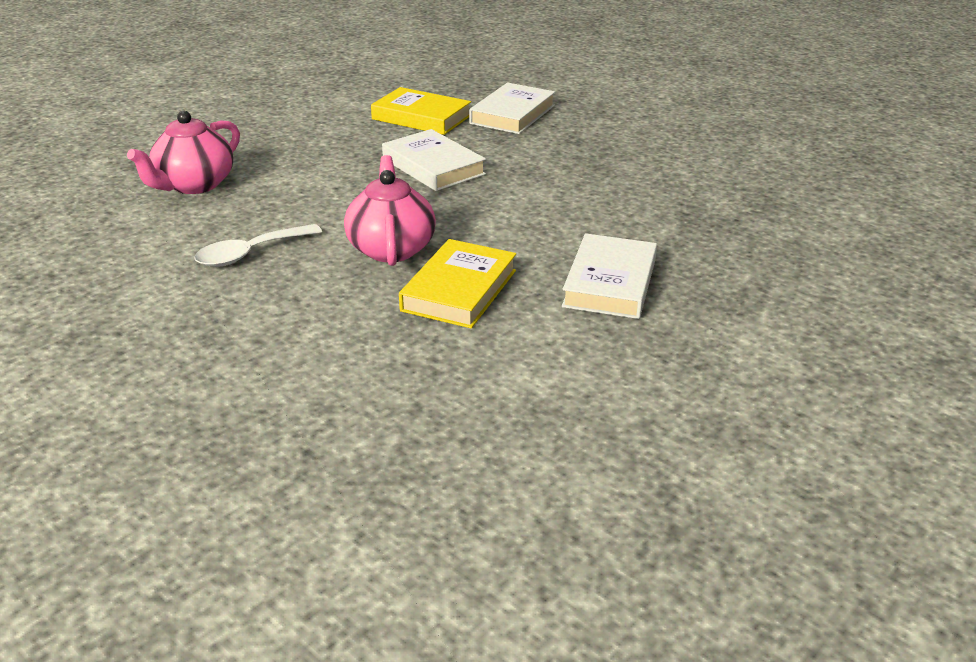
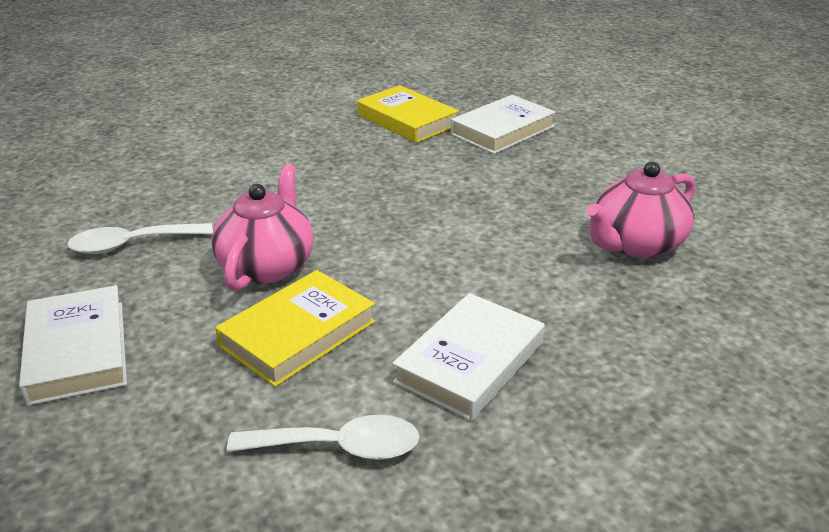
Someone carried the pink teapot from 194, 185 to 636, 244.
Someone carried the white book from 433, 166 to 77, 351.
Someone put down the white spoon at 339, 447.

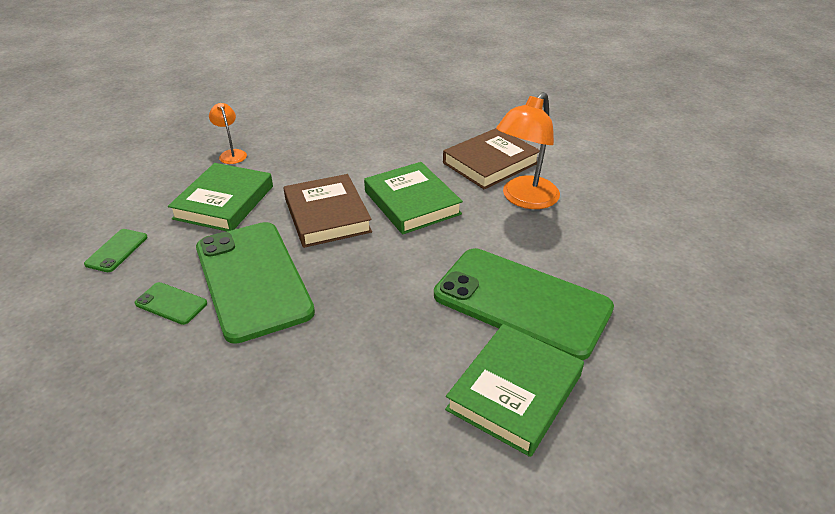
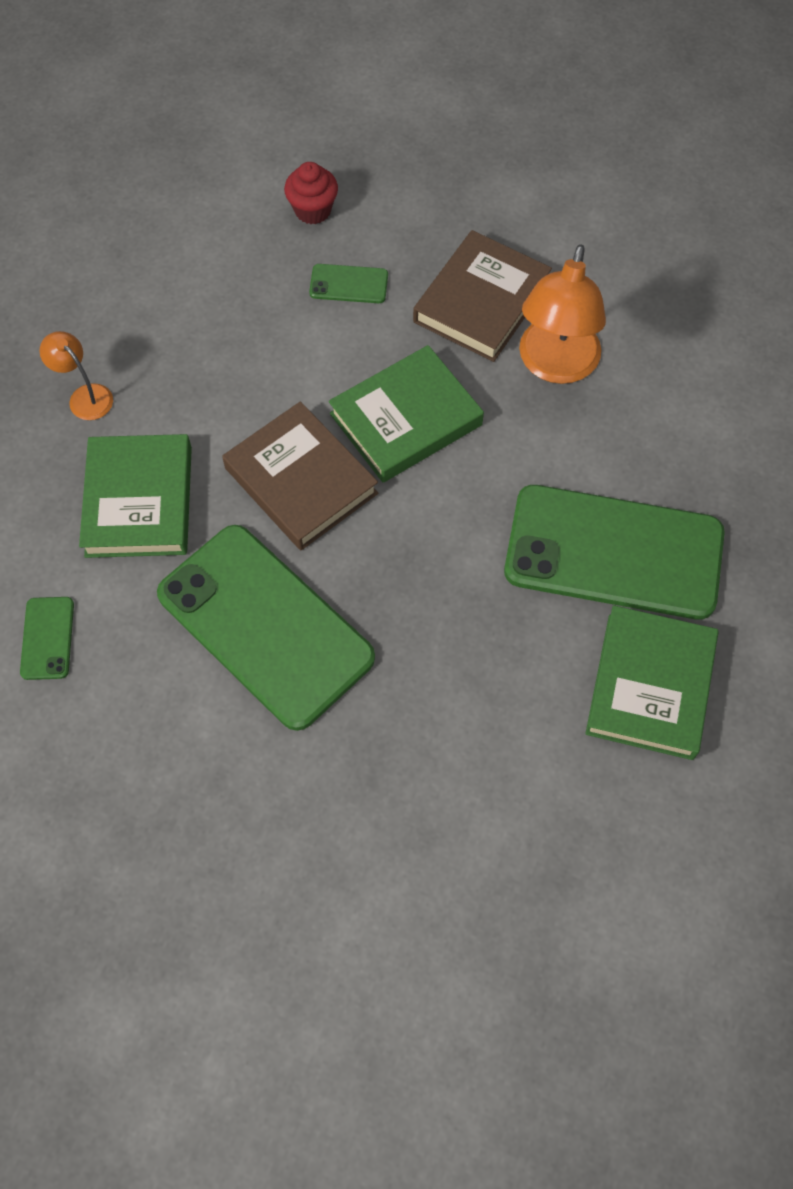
Someone carried the green phone from 171, 303 to 349, 284.
Someone rotated the green book at 412, 203 by 75 degrees counterclockwise.
Someone put down the red cupcake at 313, 210.

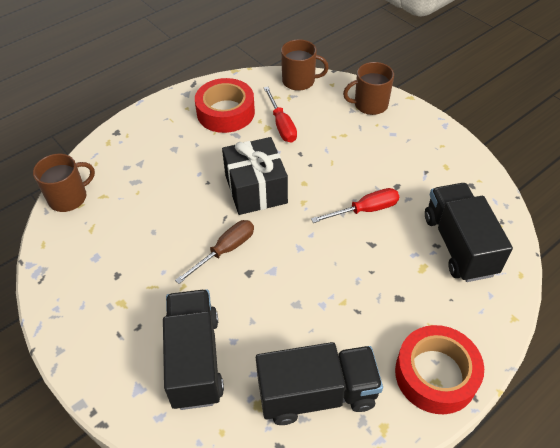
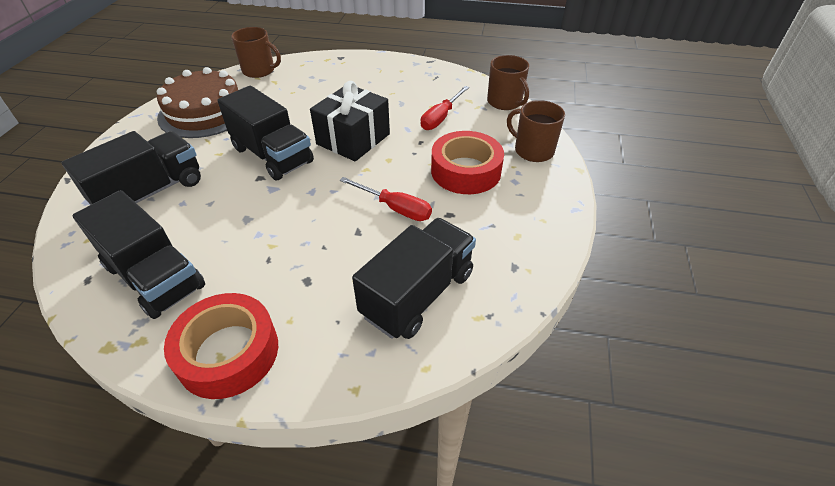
Someone swapped the brown screwdriver at 225, 250 for the black truck at 272, 155.
Someone carried the red tape from 225, 112 to 465, 171.
Someone put down the brown cake at 205, 112.

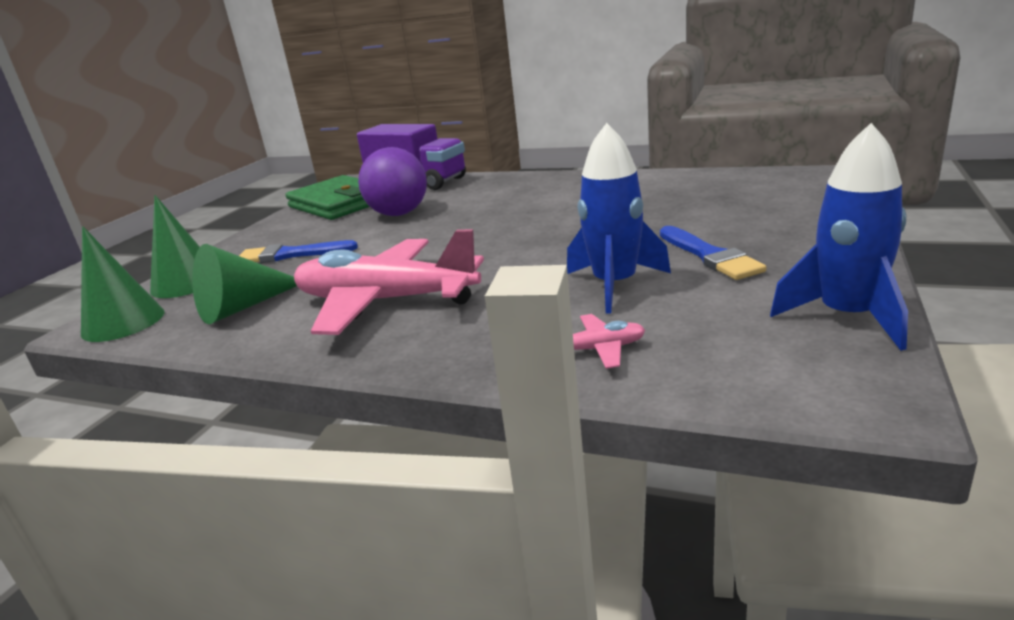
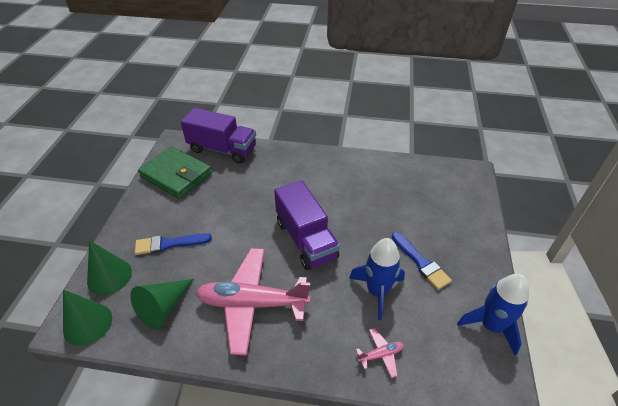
Someone took away the purple ball at 399, 214.
Someone put down the purple truck at 306, 239.

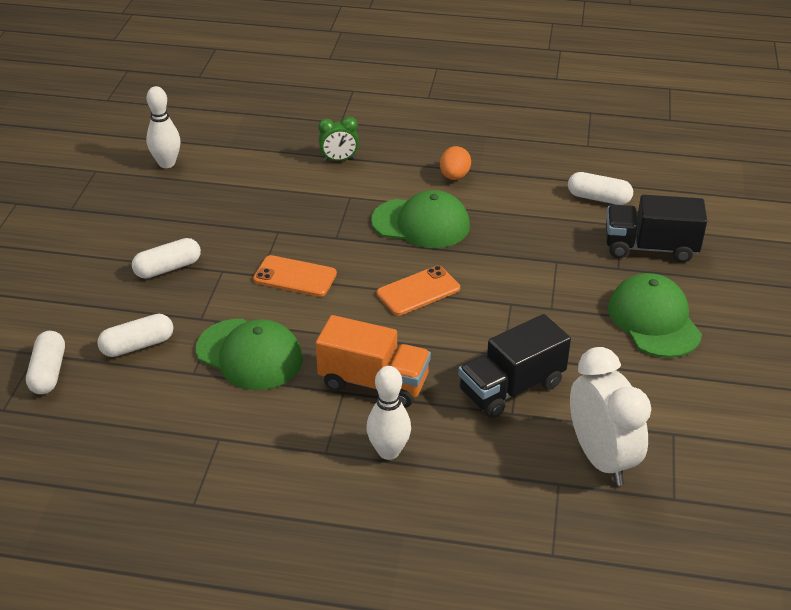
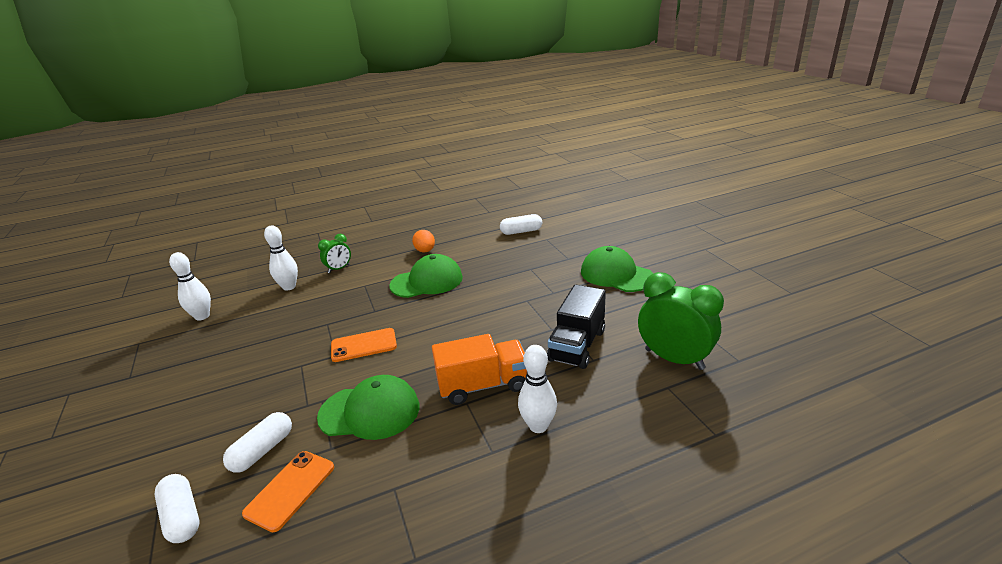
Someone took away the white capsule at 168, 268.
Someone carried the orange phone from 418, 291 to 290, 490.
Someone repainted the white clock at 601, 458, which became the green clock at 674, 359.
Someone took away the black truck at 650, 247.
Someone put down the white bowling pin at 289, 287.

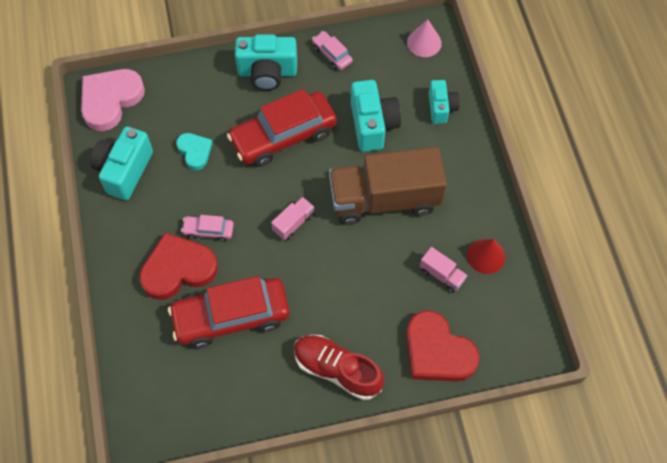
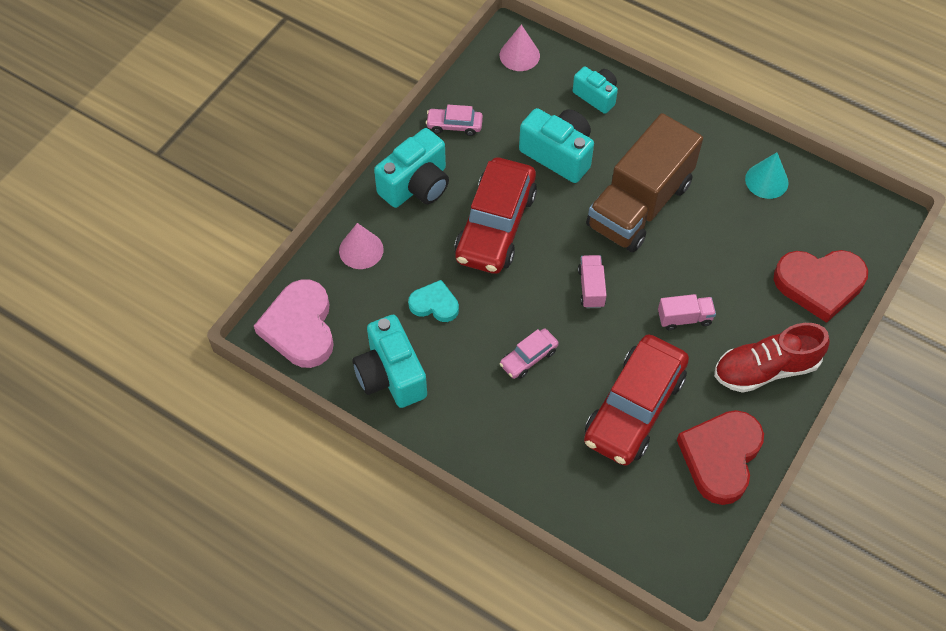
Someone carried the red heart from 178, 269 to 721, 457.
Someone carried the pink truck from 442, 274 to 684, 318.
Someone repainted the red cone at 486, 256, which became the turquoise cone at 766, 180.
Someone put down the pink cone at 361, 250.

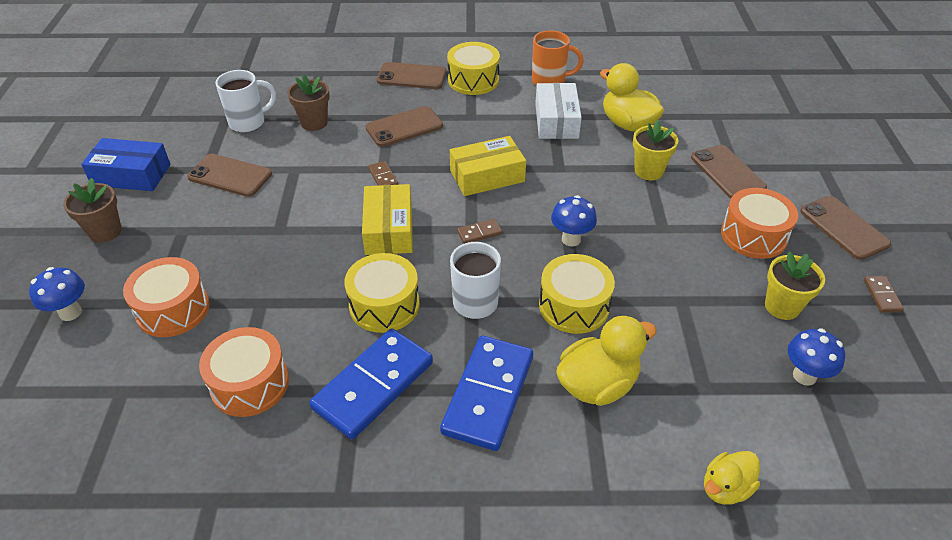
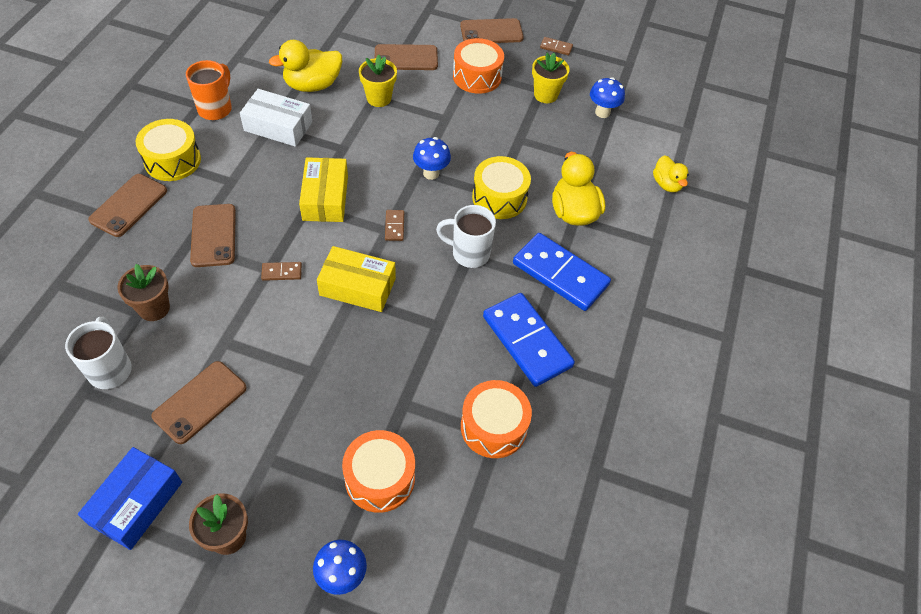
Someone took away the yellow drum at 384, 305.

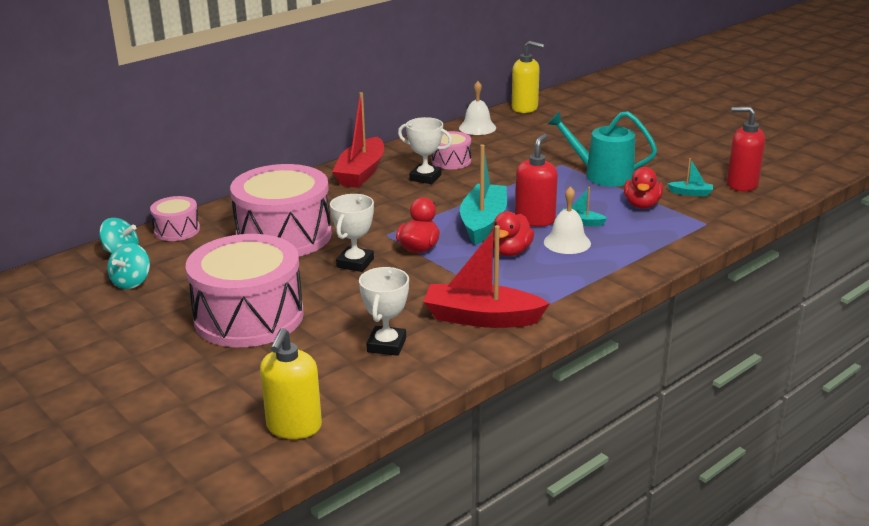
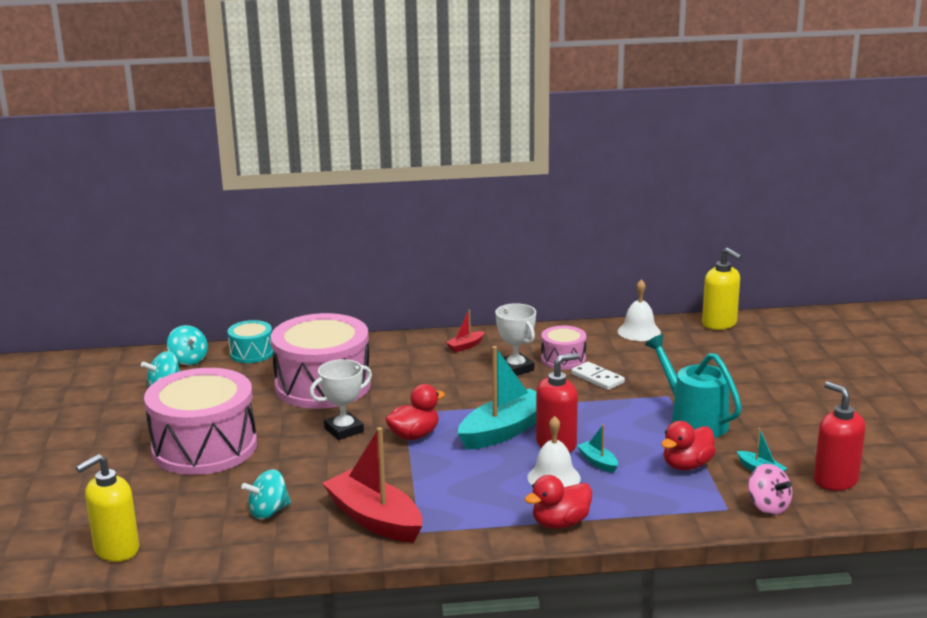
Someone repainted the pink drum at 177, 230, which became the turquoise drum at 251, 353.
Someone scaled the red boat at 361, 173 by 0.45.
Someone swapped the white trophy at 386, 345 for the turquoise spinning top at 268, 512.
Someone carried the red duck from 510, 252 to 560, 523.
Someone put down the white domino at 597, 378.
Someone put down the pink spinning top at 768, 507.

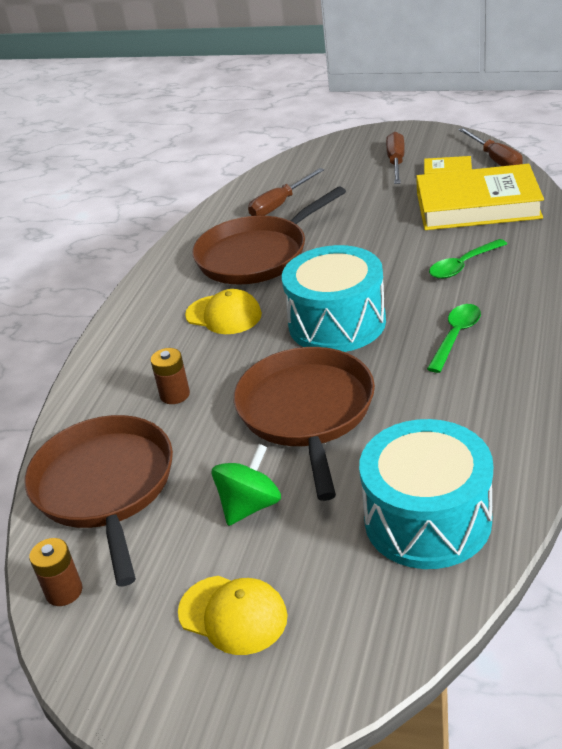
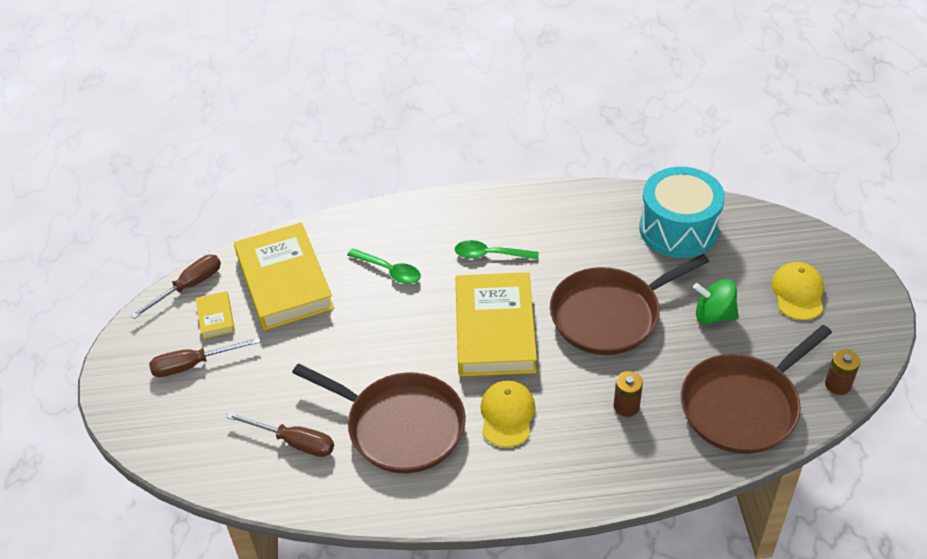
Someone swapped the turquoise drum at 337, 323 for the yellow book at 494, 330.

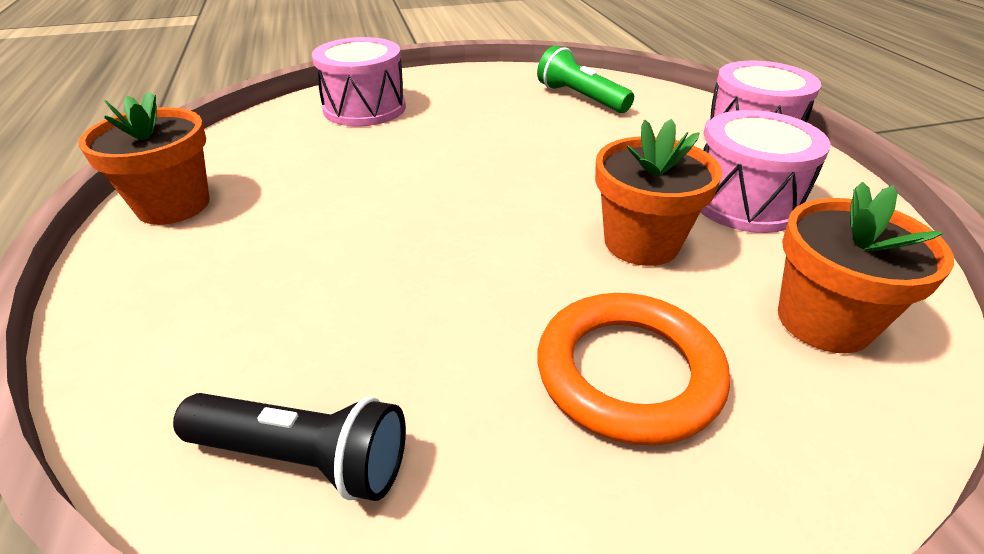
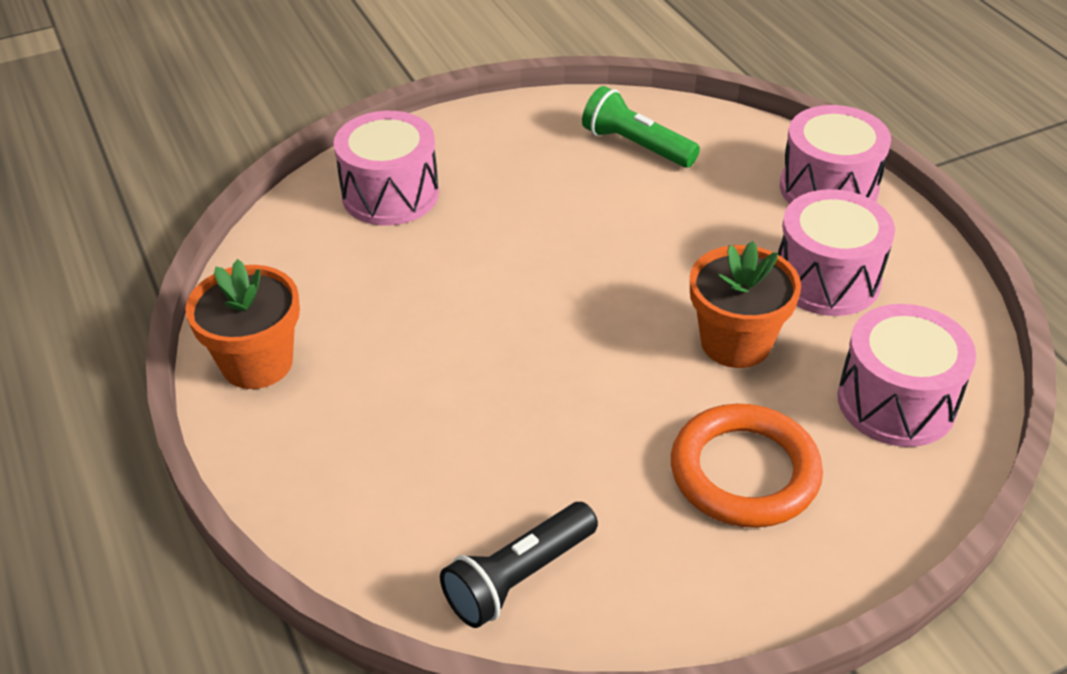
Someone rotated the black flashlight at 303, 458 by 135 degrees clockwise.
Someone swapped the orange flower pot at 823, 321 for the pink drum at 896, 402.

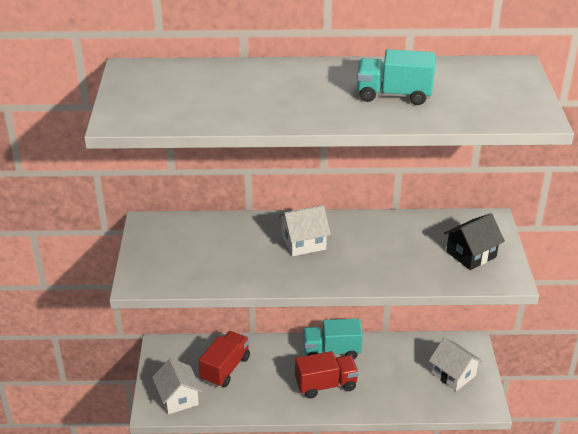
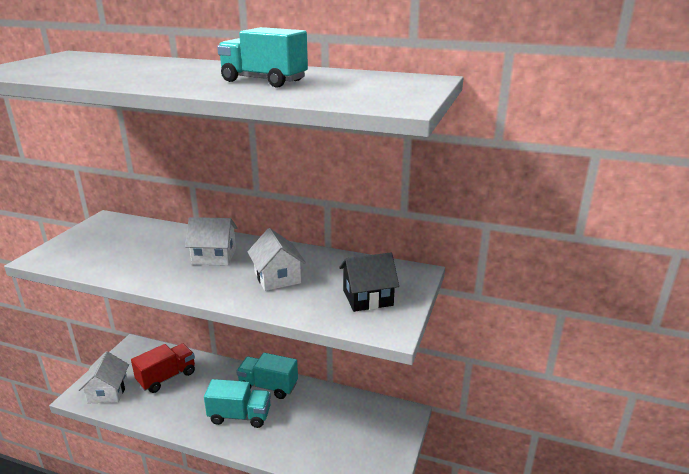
Someone repainted the red truck at 326, 385, which became the turquoise truck at 240, 416.
Someone carried the white house from 453, 374 to 277, 277.

